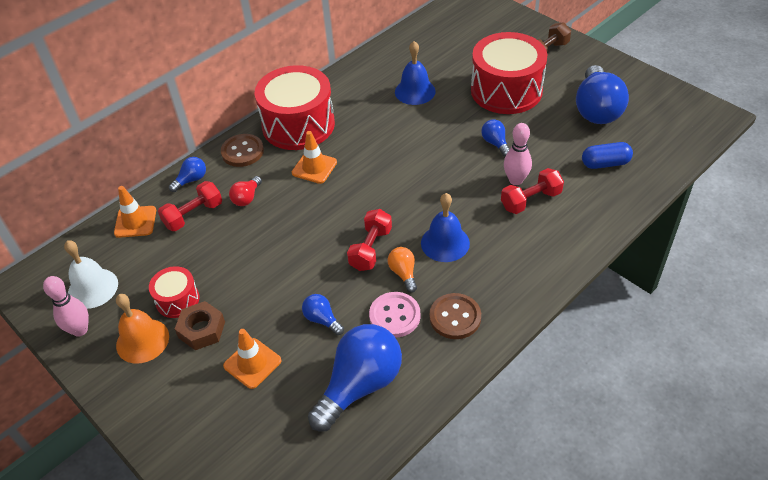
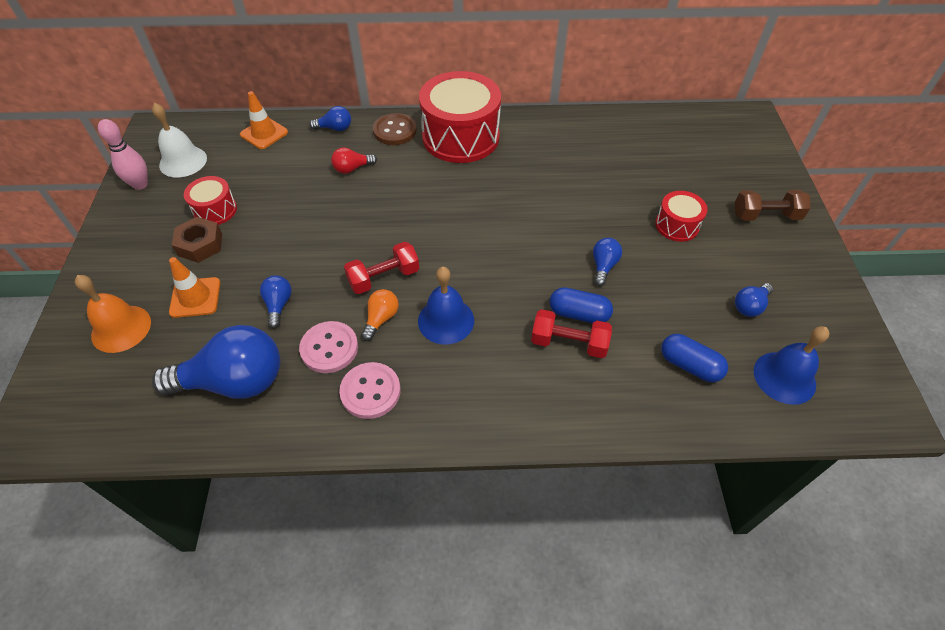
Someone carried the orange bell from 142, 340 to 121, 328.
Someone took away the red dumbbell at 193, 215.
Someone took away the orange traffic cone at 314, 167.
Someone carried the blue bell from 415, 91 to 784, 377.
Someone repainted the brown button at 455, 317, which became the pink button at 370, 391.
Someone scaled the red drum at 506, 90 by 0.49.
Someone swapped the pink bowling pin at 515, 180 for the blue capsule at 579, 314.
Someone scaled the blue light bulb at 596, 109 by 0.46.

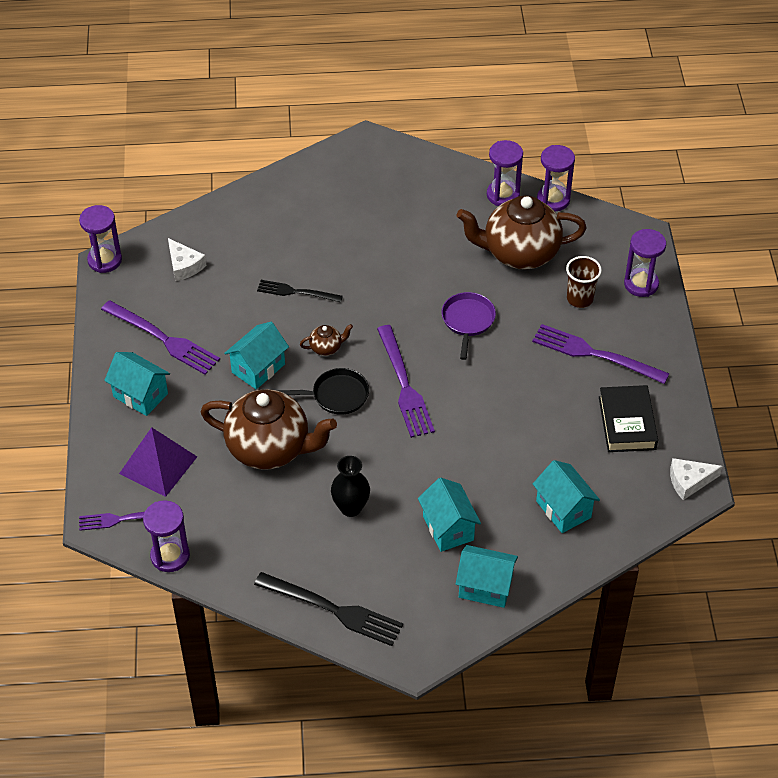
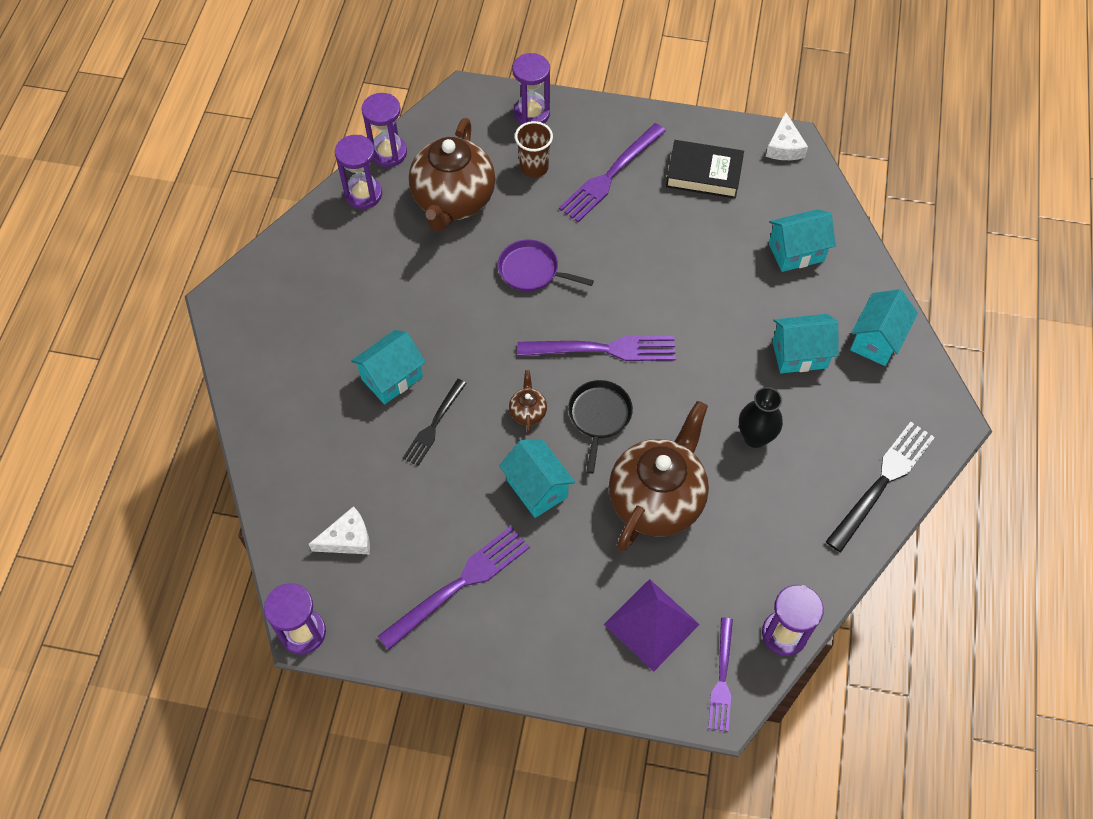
Someone carried the turquoise house from 140, 395 to 392, 378.

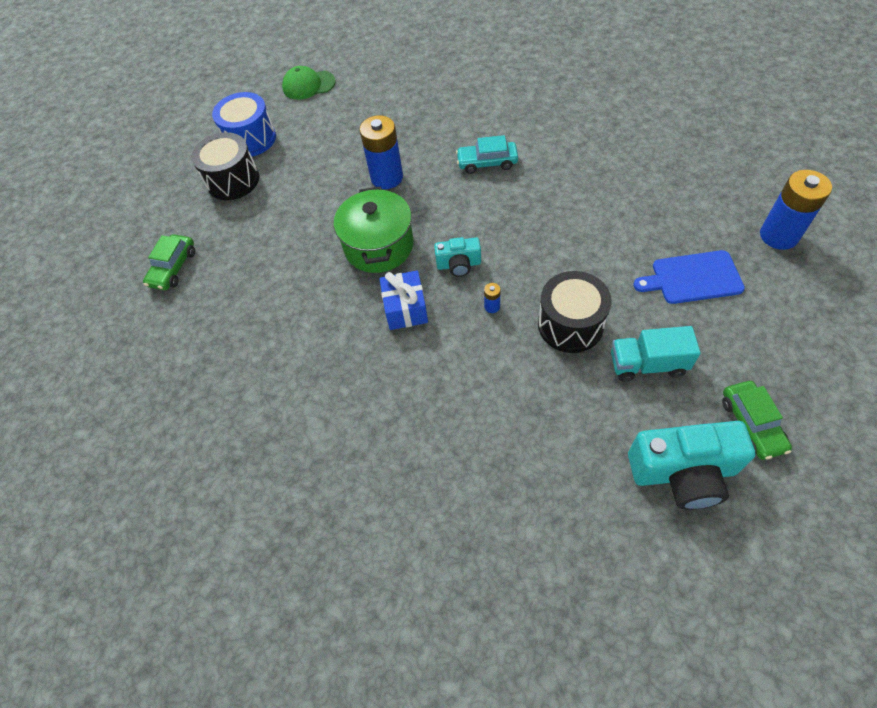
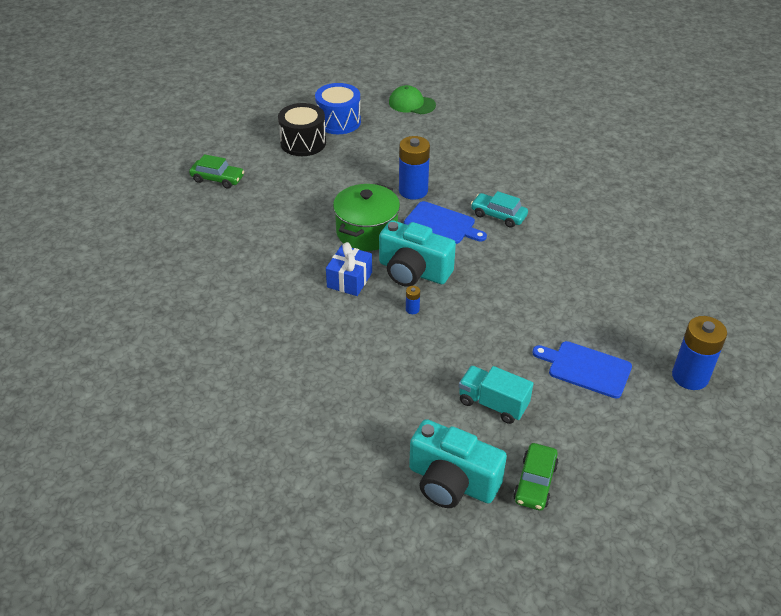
Someone rotated the green car at 173, 268 by 120 degrees counterclockwise.
Someone scaled the turquoise camera at 458, 264 by 1.85.
Someone took away the black drum at 570, 324.
Someone put down the blue cutting board at 442, 224.

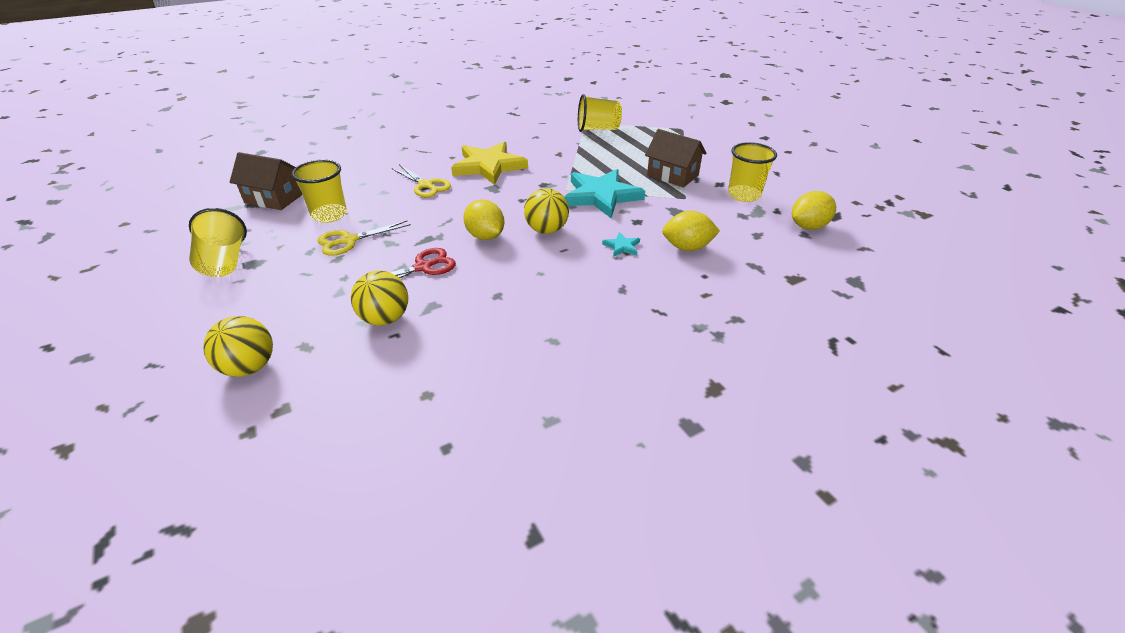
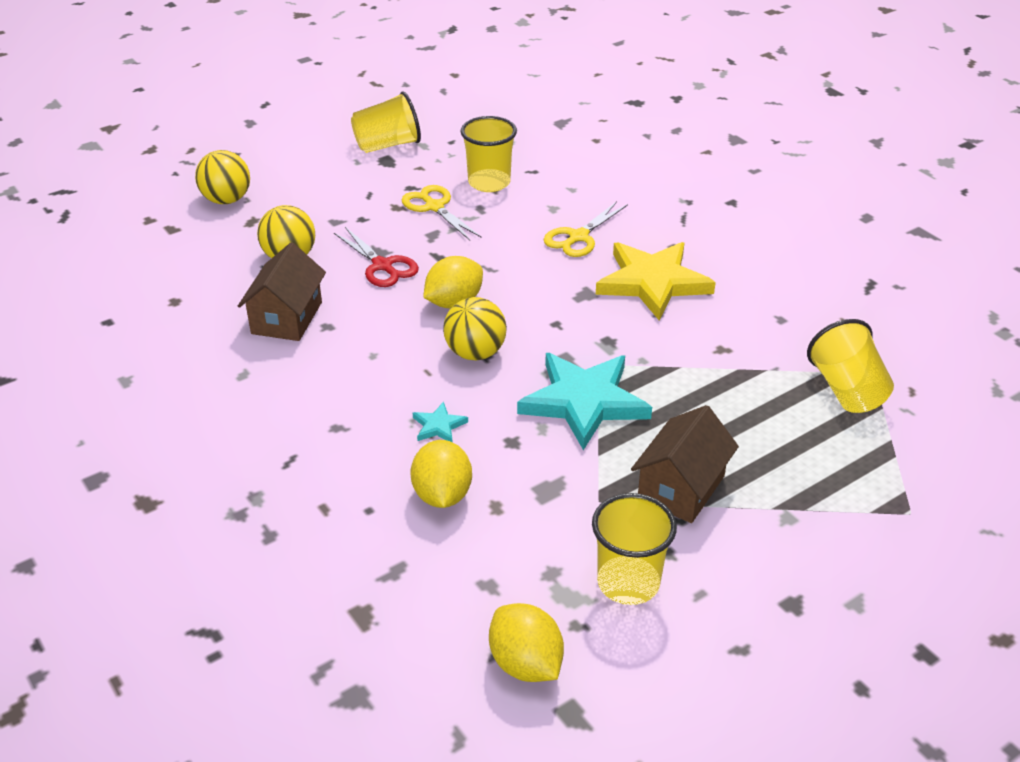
Someone carried the brown house from 274, 198 to 287, 318.

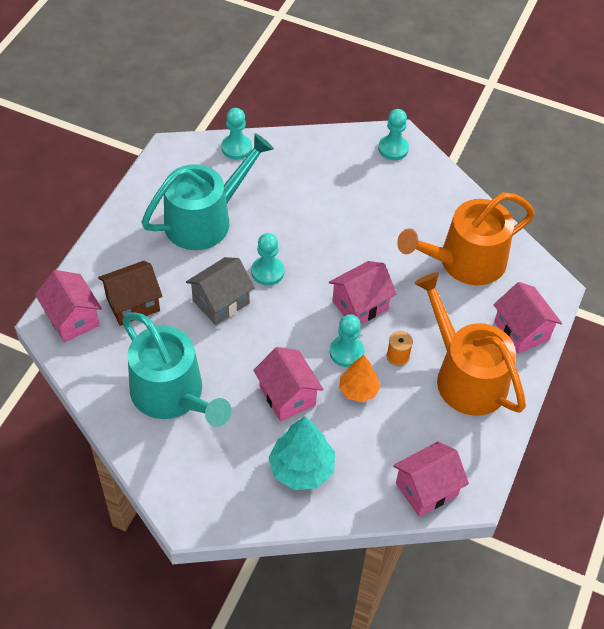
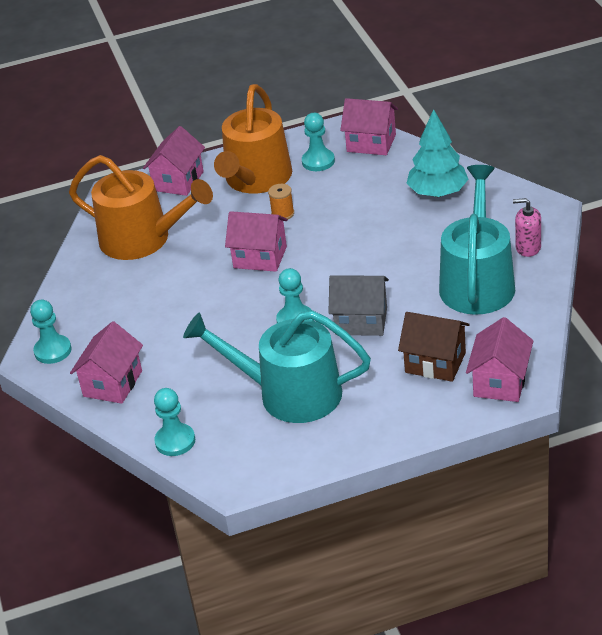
Someone carried the pink house from 287, 395 to 112, 383.
Someone carried the turquoise pawn from 346, 352 to 318, 161.
Someone took away the orange tree at 358, 390.
Someone put down the pink soap dispenser at 528, 247.

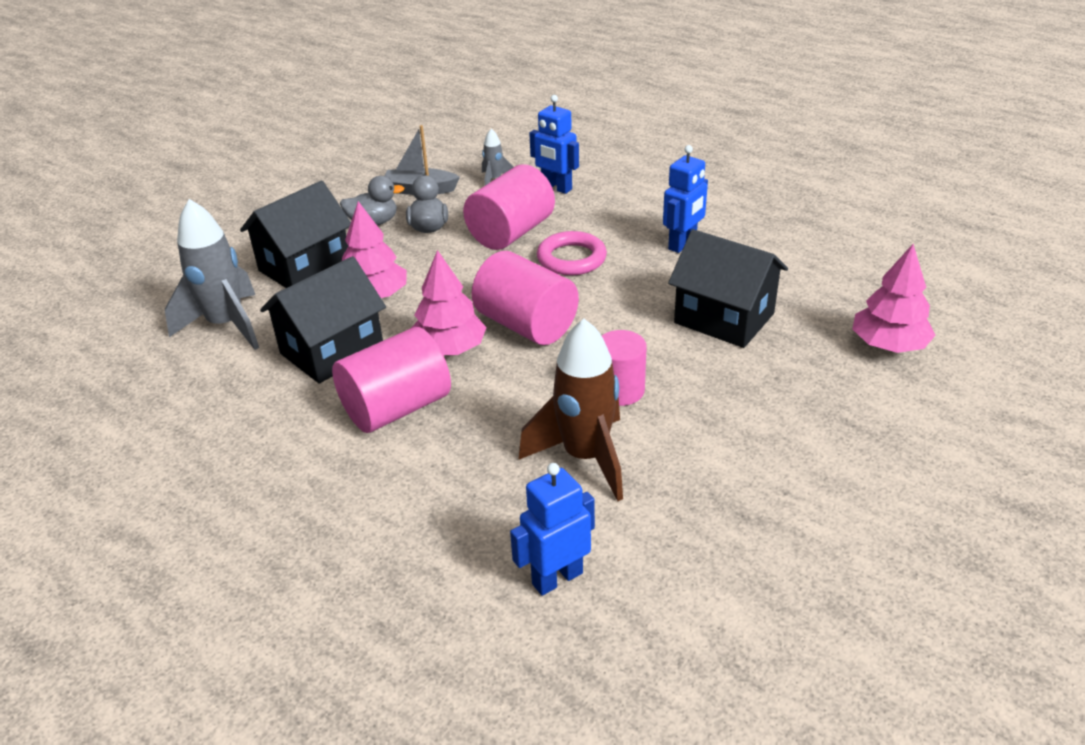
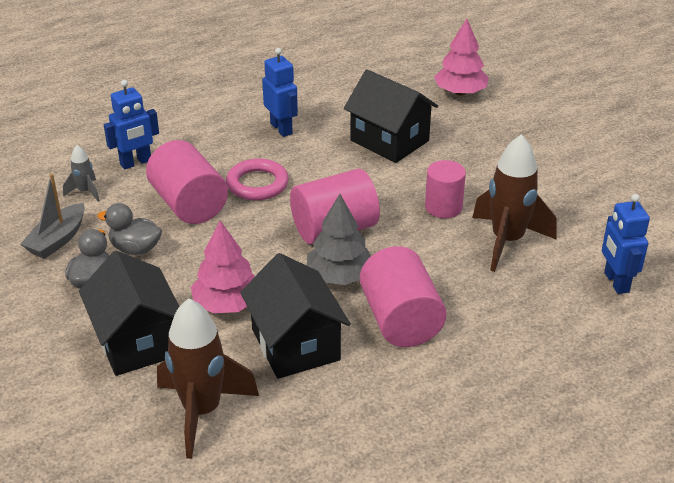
Someone repainted the grey rocket at 226, 325, which became the brown rocket at 202, 411.
Someone repainted the pink tree at 449, 349, which became the grey tree at 339, 276.
Someone rotated the black house at 724, 318 by 75 degrees clockwise.

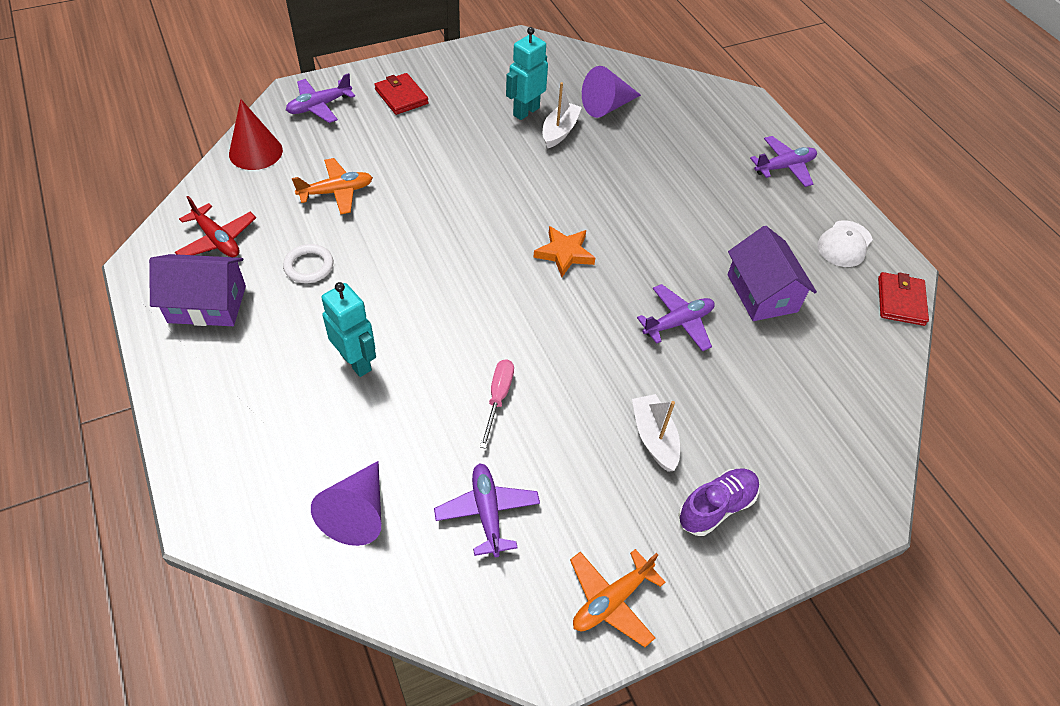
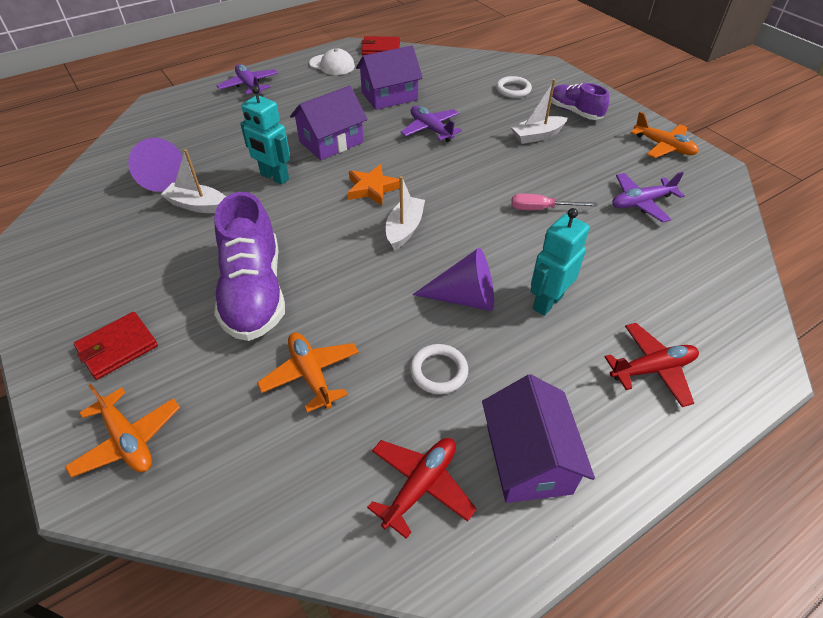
Someone took away the red cone at 255, 152.
Someone repainted the purple plane at 319, 106, which became the orange plane at 128, 440.
Someone carried the purple cone from 357, 513 to 464, 298.
Someone carried the turquoise robot from 526, 111 to 274, 177.
Someone put down the purple shoe at 254, 292.
Someone put down the purple house at 331, 142.
Someone put down the white boat at 404, 229.
Someone put down the white ring at 513, 90.
Someone put down the red plane at 652, 369.

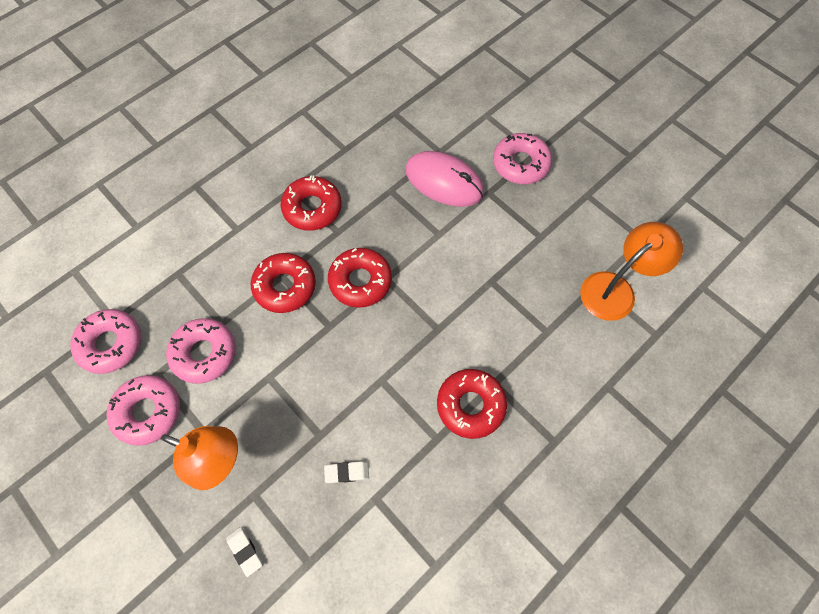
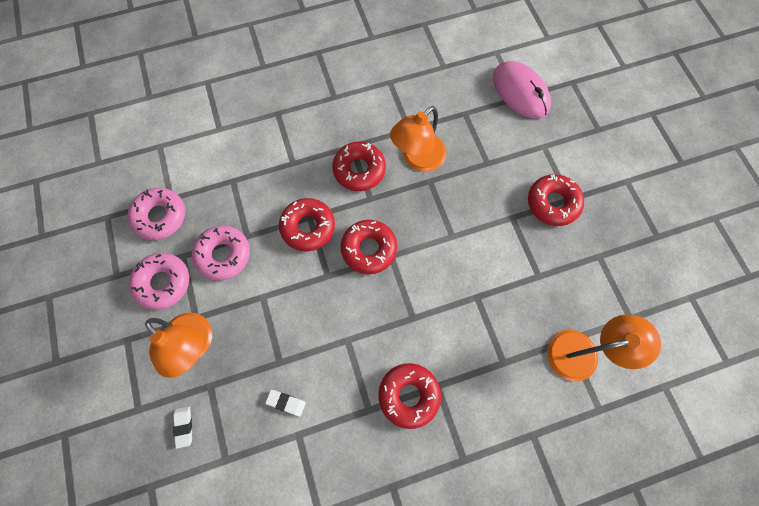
Someone carried the pink mouse from 444, 181 to 520, 92.
Someone repainted the pink donut at 520, 164, which became the red donut at 552, 203.
Someone put down the orange lamp at 417, 159.

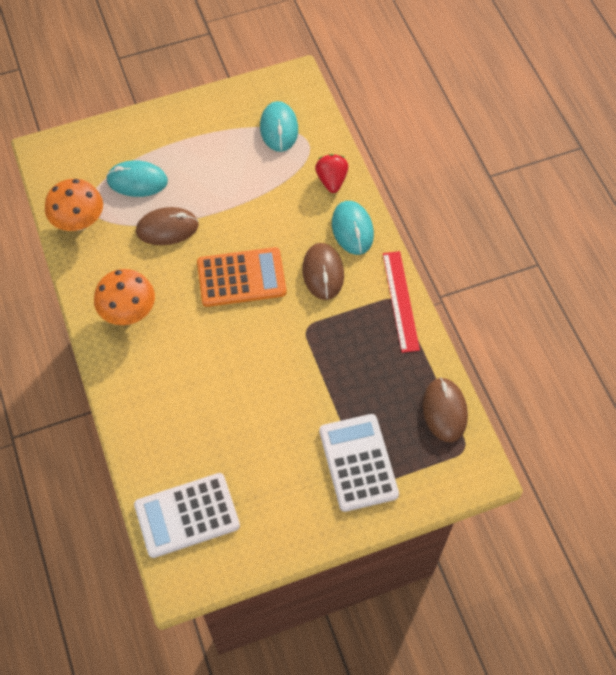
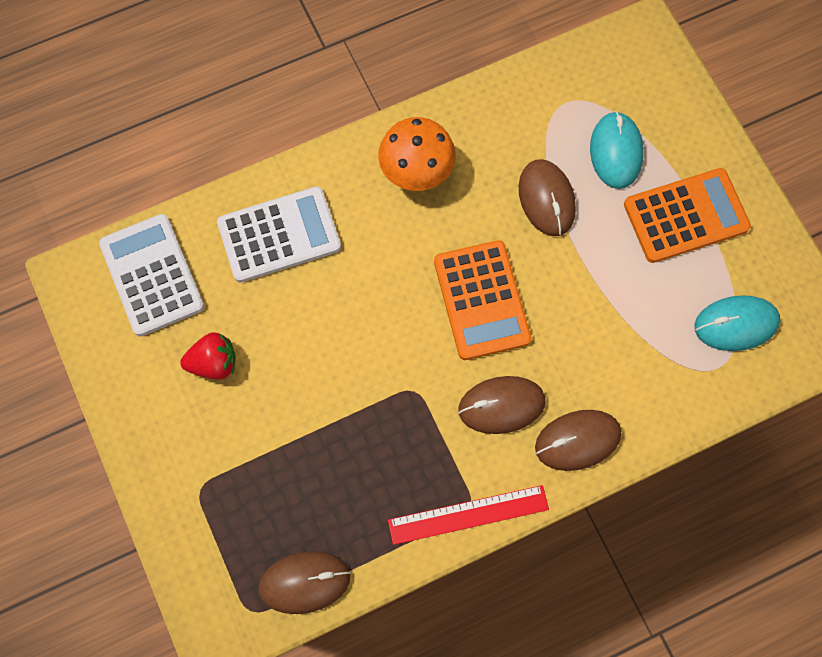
Someone took away the orange mushroom at 79, 222.
Someone carried the red strawberry from 331, 180 to 214, 363.
Someone carried the white calculator from 358, 462 to 279, 235.
Someone repainted the turquoise mouse at 352, 229, which became the brown mouse at 577, 440.
Someone put down the orange calculator at 686, 216.

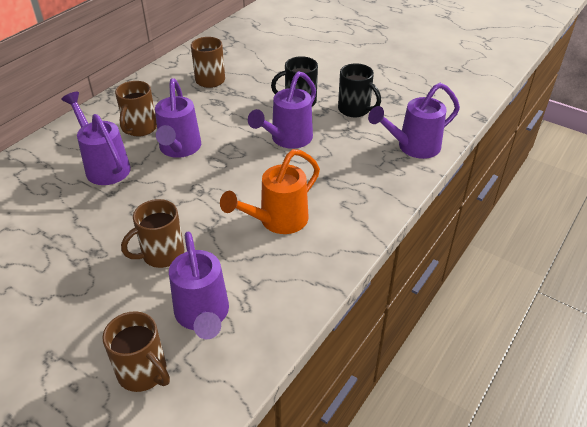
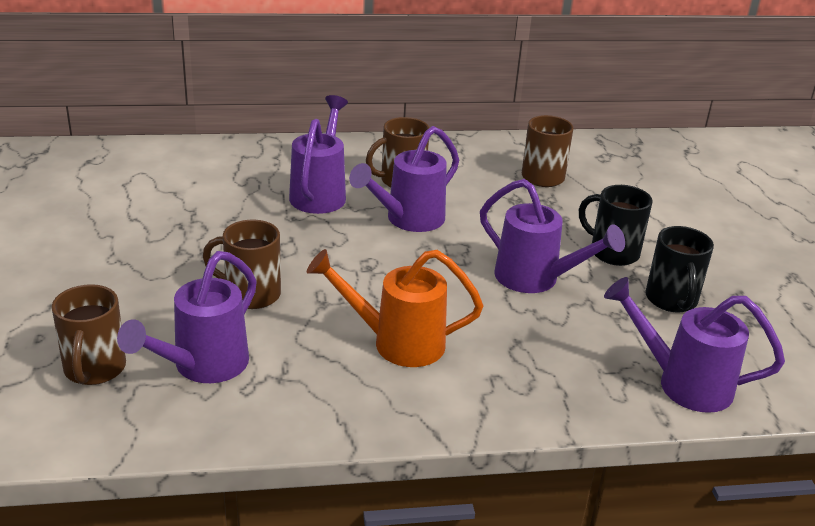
Someone rotated the purple watering can at 287, 139 by 135 degrees counterclockwise.

